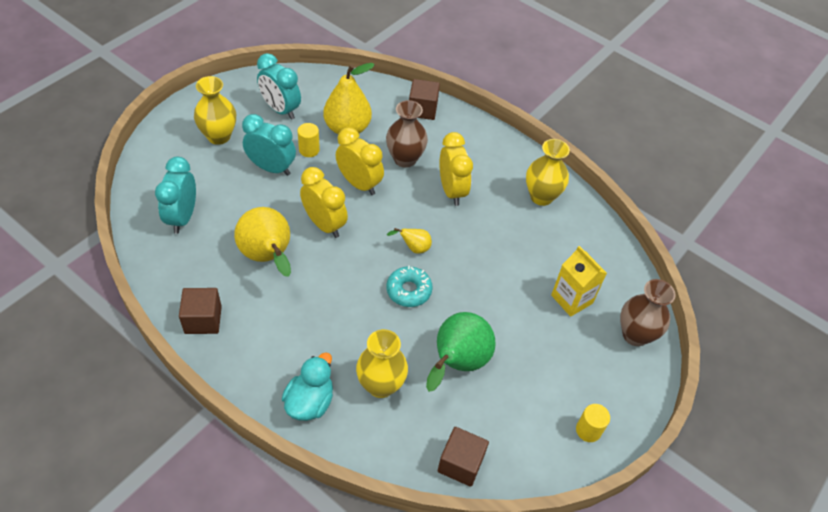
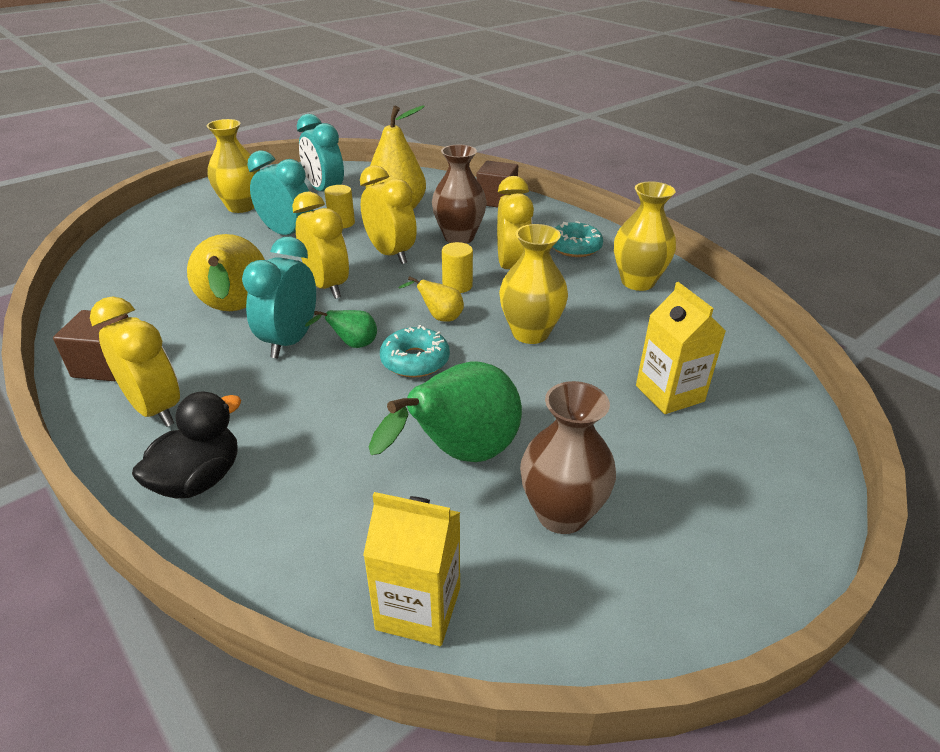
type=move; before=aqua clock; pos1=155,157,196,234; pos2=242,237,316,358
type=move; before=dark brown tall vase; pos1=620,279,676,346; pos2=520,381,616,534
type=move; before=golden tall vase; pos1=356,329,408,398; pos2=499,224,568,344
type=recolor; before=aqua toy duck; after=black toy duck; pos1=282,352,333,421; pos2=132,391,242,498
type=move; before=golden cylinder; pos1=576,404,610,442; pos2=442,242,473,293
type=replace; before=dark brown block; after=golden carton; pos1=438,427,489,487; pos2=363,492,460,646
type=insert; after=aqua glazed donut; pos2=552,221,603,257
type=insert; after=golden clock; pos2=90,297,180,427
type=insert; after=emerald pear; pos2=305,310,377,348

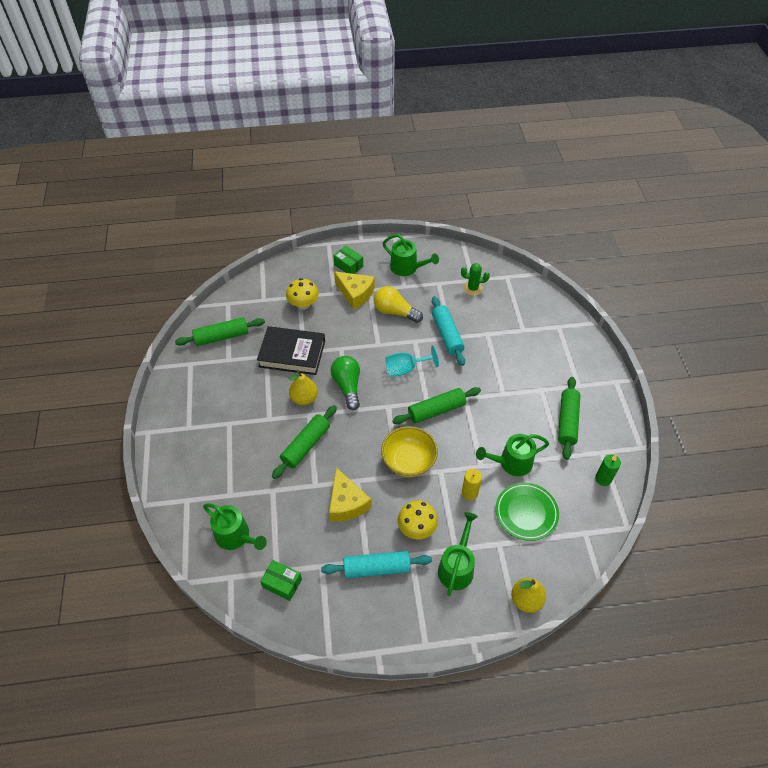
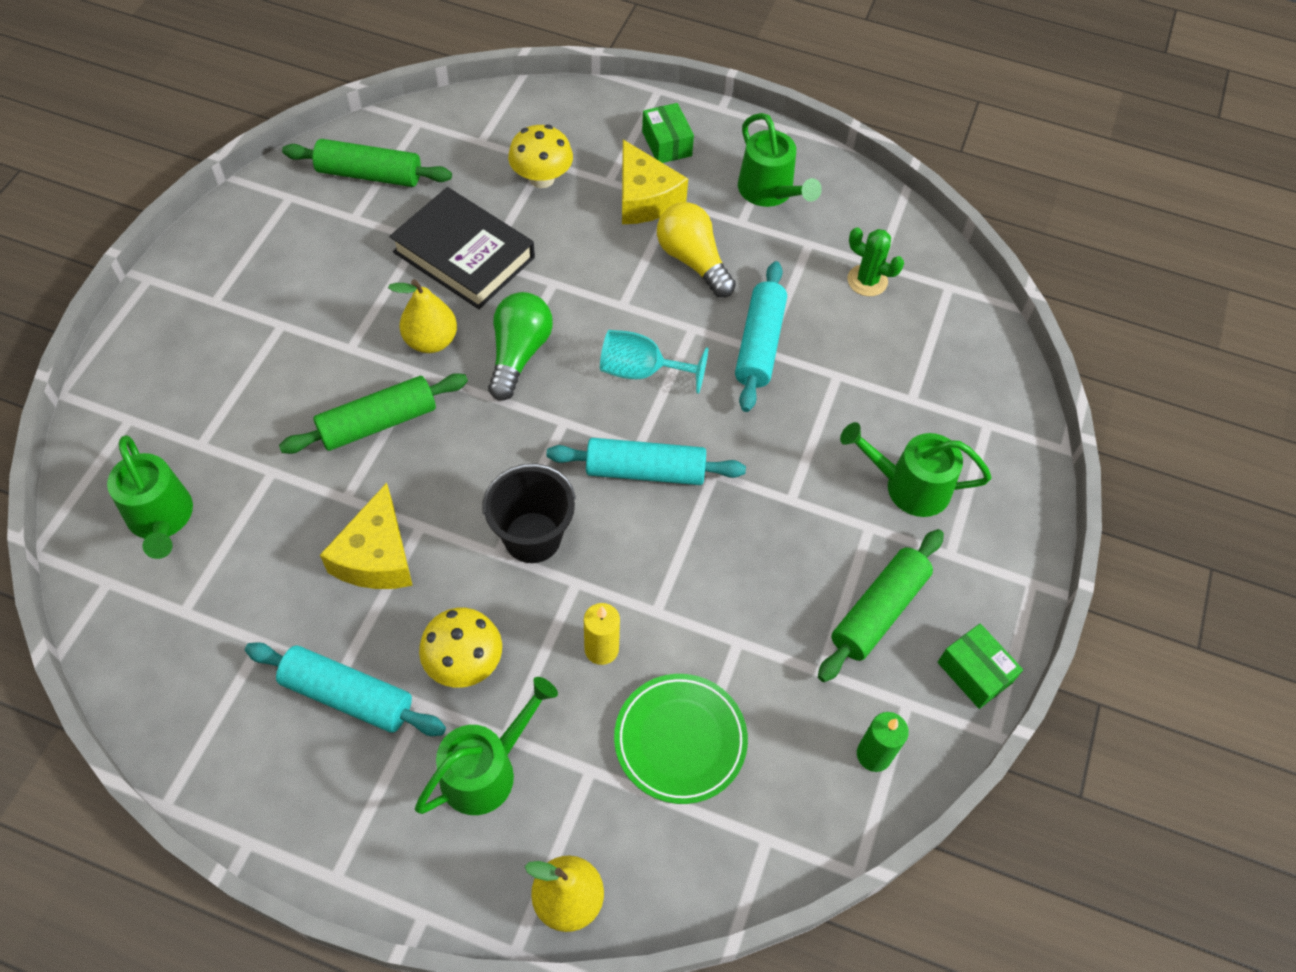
type=recolor; before=emerald rolling pin; after=aqua rolling pin; pos1=392,387,481,424; pos2=546,438,746,485
type=replace; before=golden deep dish; after=black pail; pos1=381,426,438,477; pos2=482,463,576,563
type=move; before=emerald sprinkling can; pos1=476,434,549,476; pos2=840,422,991,517
type=move; before=emerald package; pos1=260,560,302,601; pos2=938,624,1023,709

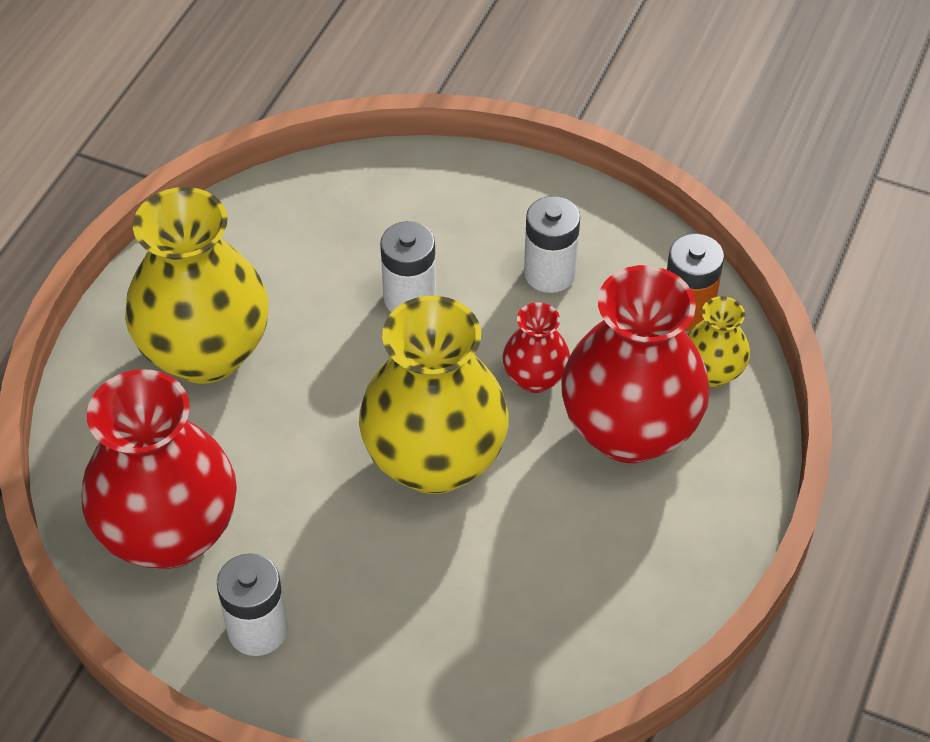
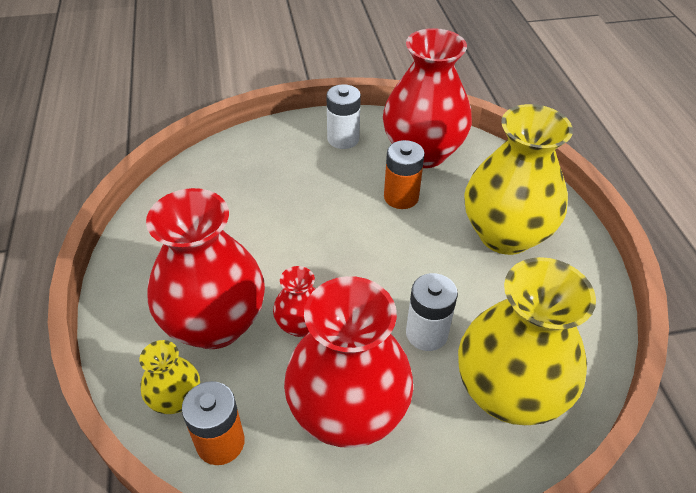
type=replace; before=snow-white AA battery; after=red tall vase; pos1=524,196,580,293; pos2=284,276,413,448
type=move; before=golden tall vase; pos1=359,296,509,494; pos2=458,257,596,425
type=insert; after=orange-coloured AA battery; pos2=384,140,425,209

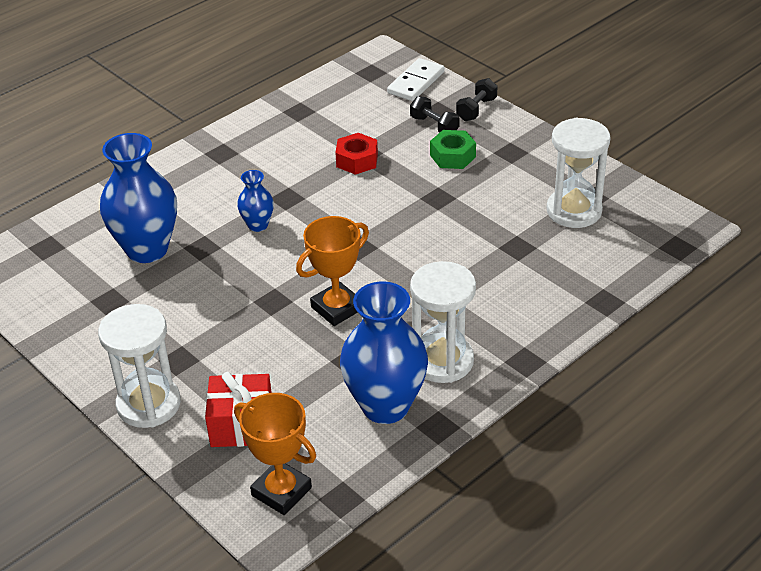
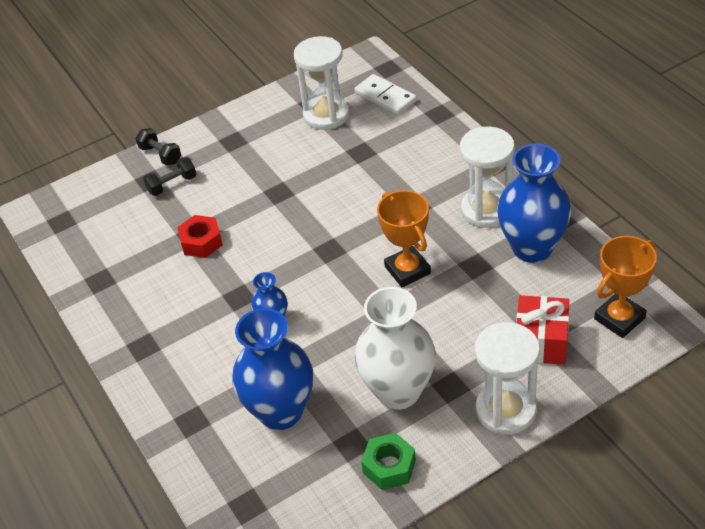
type=move; before=snow-white domino piece; pos1=387,58,445,101; pos2=354,74,417,115
type=move; before=emerald hexagon nut; pos1=430,130,476,169; pos2=361,433,416,490
type=insert; after=snow-white tall vase; pos2=355,287,436,410

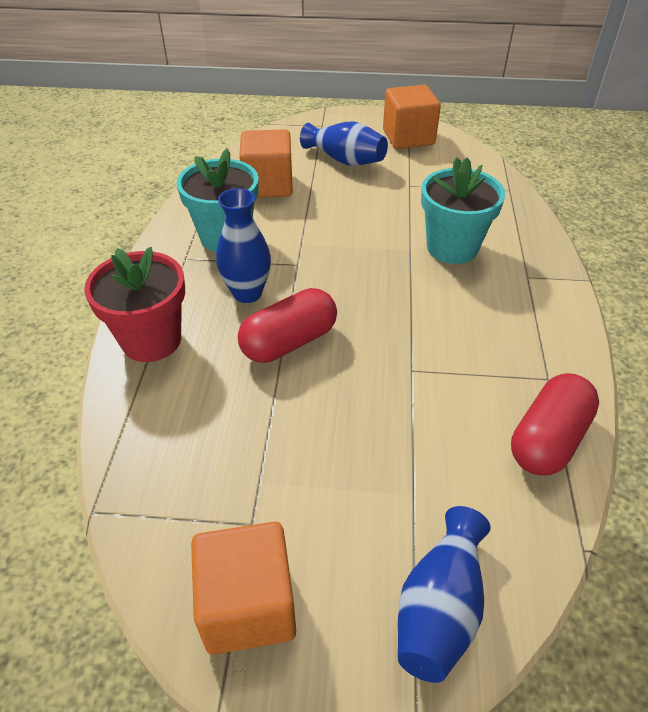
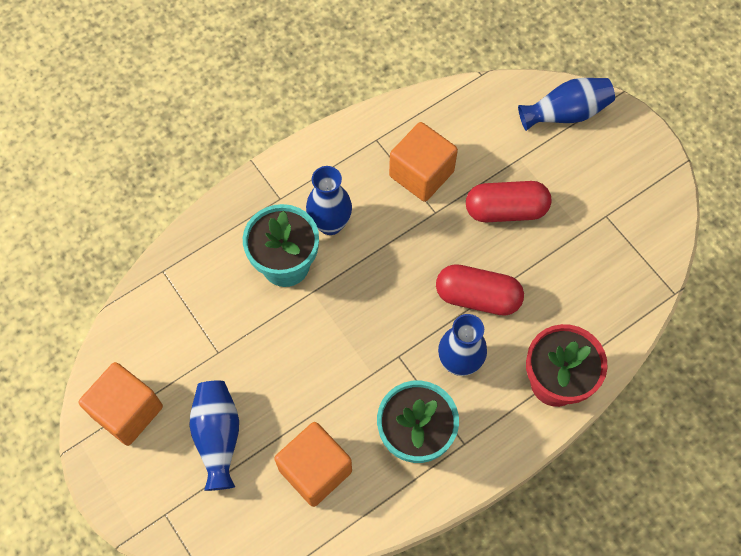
type=move; before=red capsule; pos1=511,373,599,475; pos2=466,181,551,222
type=move; before=orange-coloured block; pos1=191,522,296,655; pos2=389,122,458,202
type=insert; after=cobalt tall vase; pos2=306,166,352,235

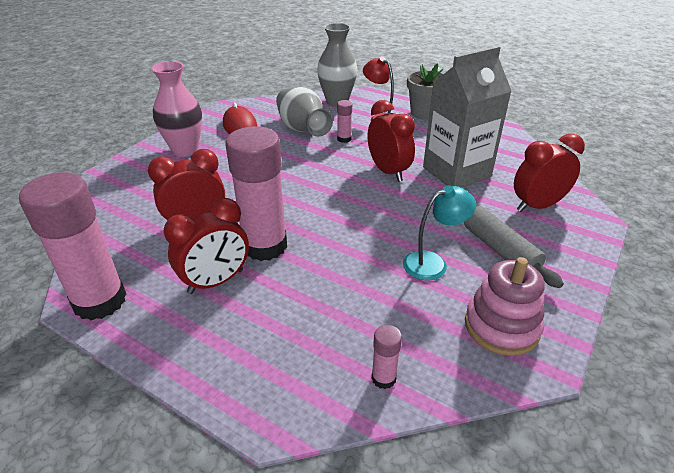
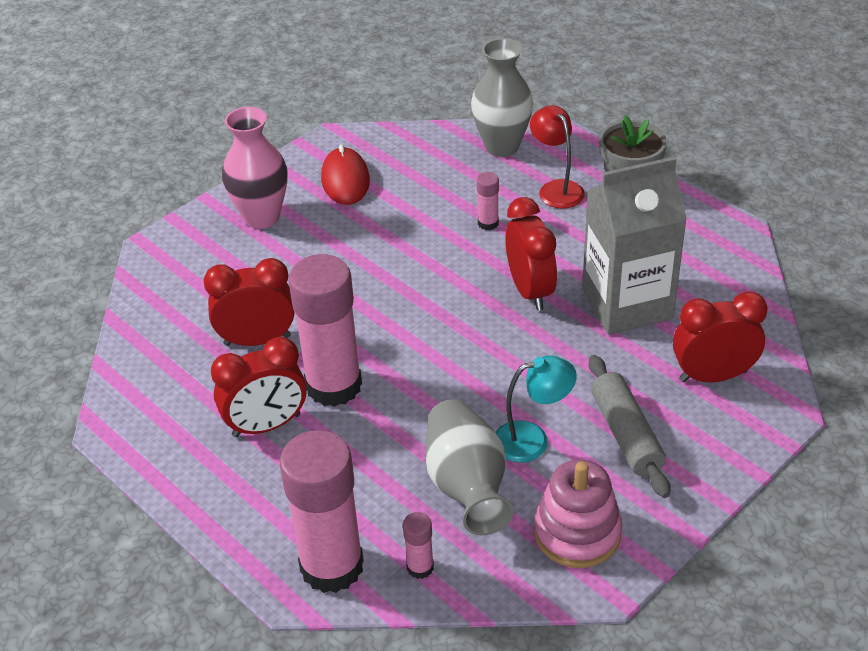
type=move; before=ash-grey tall vase; pos1=276,87,333,137; pos2=425,400,513,535
type=move; before=rosy stick of glue; pos1=19,172,126,320; pos2=280,430,364,593

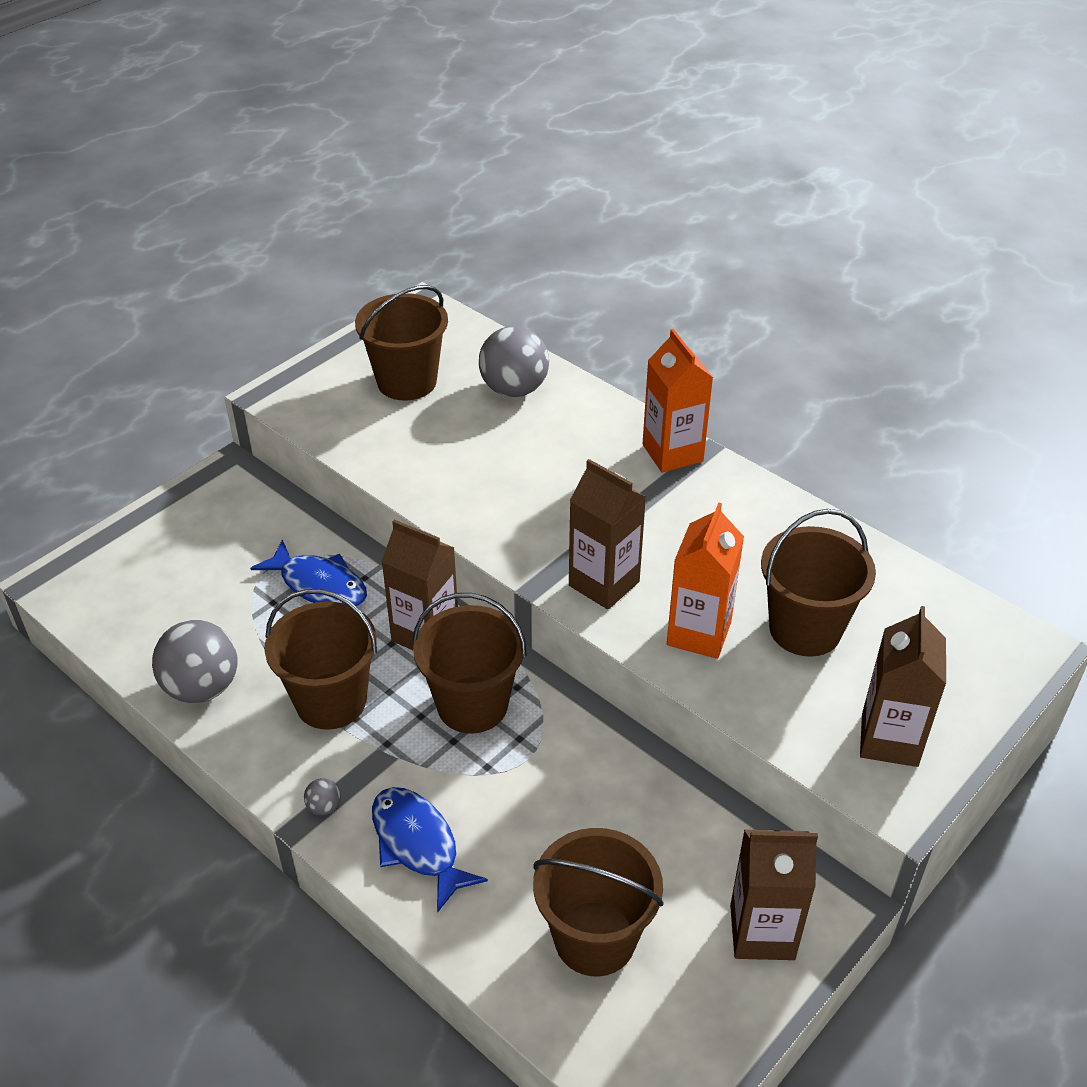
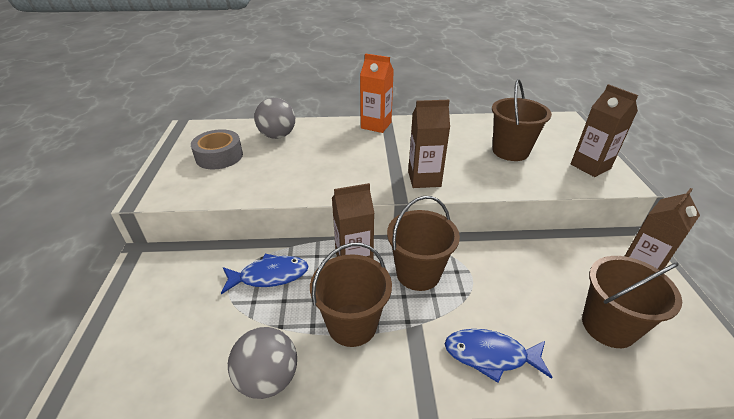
type=replace; before=dark brown pail; after=ash-grey roll of tape; pos1=355,285,448,401; pos2=191,129,243,170
type=delete; before=orange-coloured carton; pos1=667,502,744,659
type=delete; before=ash-grey play ball; pos1=304,778,341,815

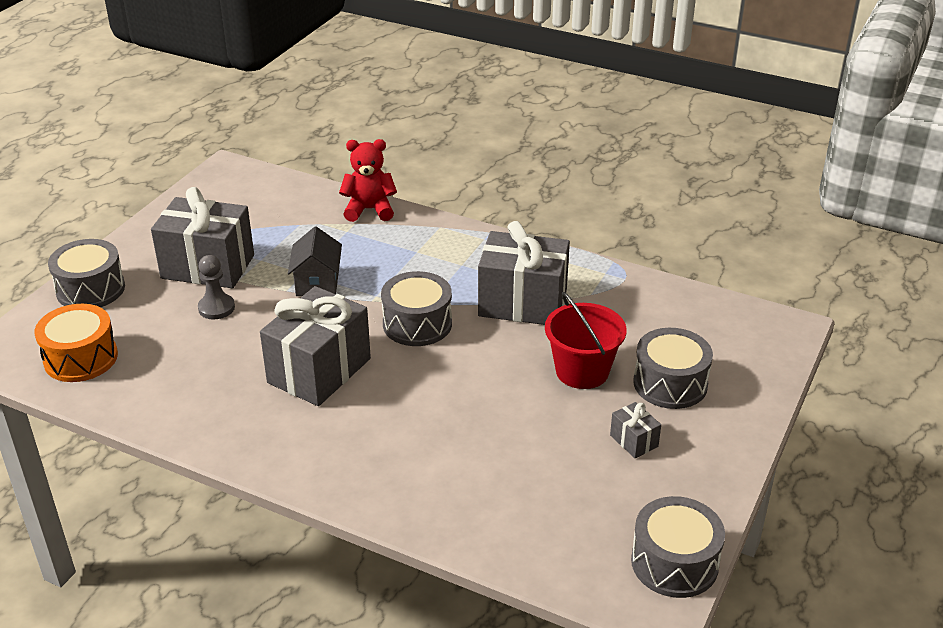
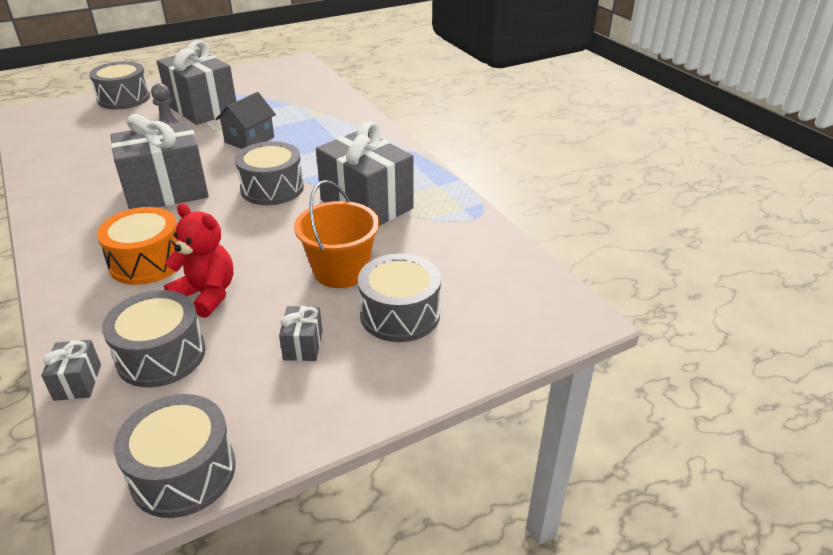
type=move; before=red stuffed bear; pos1=339,139,397,222; pos2=164,203,233,318
type=recolor; before=red pail; after=orange-coloured pail; pos1=545,292,627,389; pos2=294,180,379,288
type=move; before=orange-coloured toy drum; pos1=35,304,118,382; pos2=97,207,177,285
type=insert; after=ash-grey toy drum; pos2=102,290,205,387
type=insert; after=ash-grey present; pos2=41,340,101,401

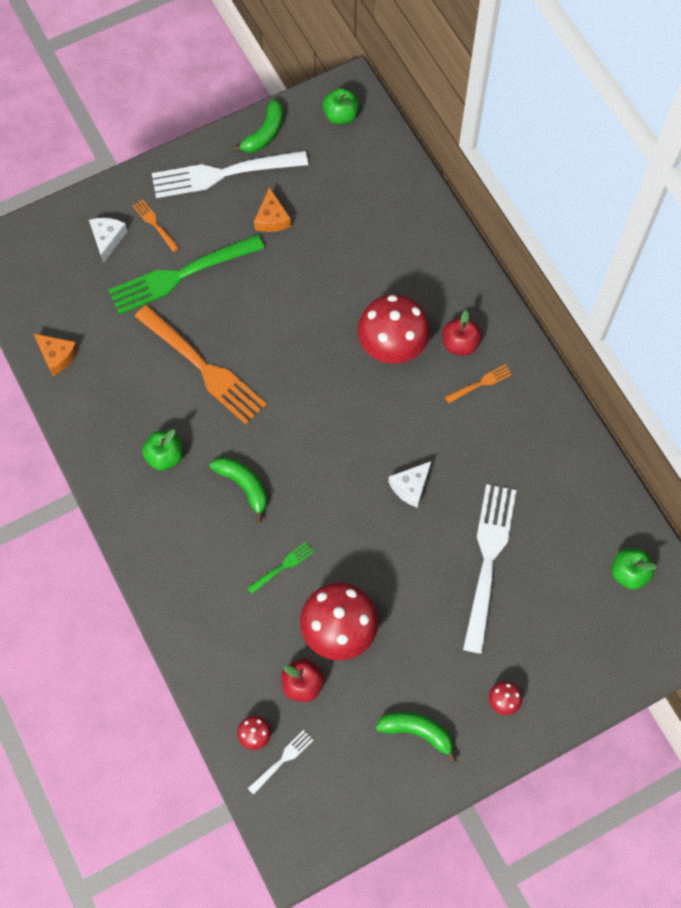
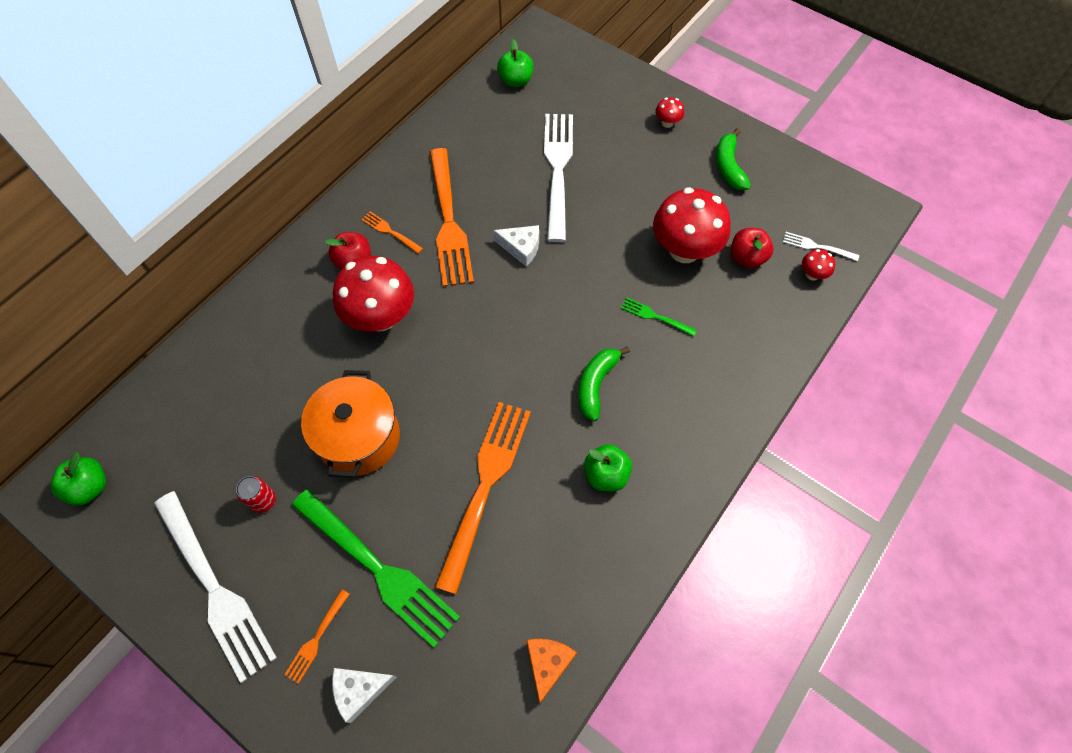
type=delete; before=emerald toy banana; pos1=231,99,283,153
type=replace; before=orange-coloured cheese; after=red can; pos1=254,187,291,232; pos2=236,476,276,513
type=rotate; before=snow-white fork; pos1=463,484,516,654; pos2=544,114,573,242; turn=105
type=insert; after=orange-coloured fork; pos2=430,148,474,287
type=insert; after=orange-coloured stockpot; pos2=301,370,400,477

